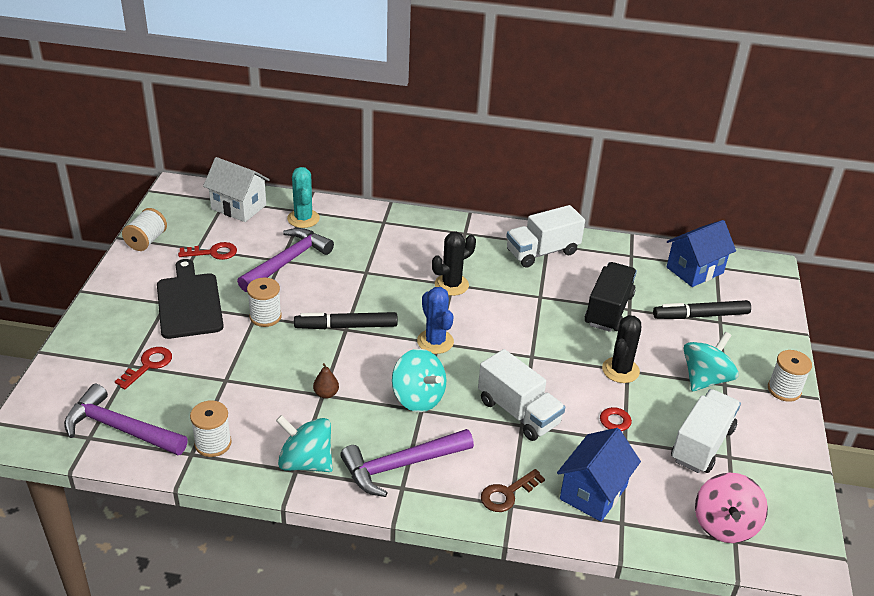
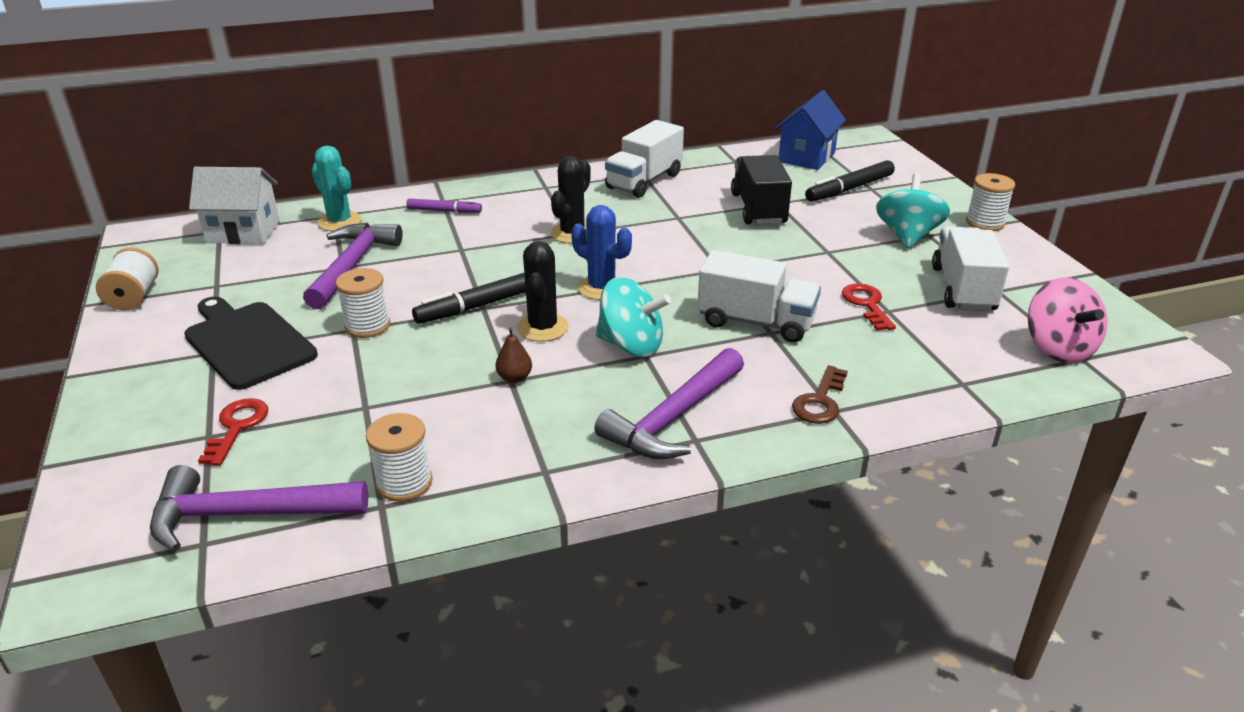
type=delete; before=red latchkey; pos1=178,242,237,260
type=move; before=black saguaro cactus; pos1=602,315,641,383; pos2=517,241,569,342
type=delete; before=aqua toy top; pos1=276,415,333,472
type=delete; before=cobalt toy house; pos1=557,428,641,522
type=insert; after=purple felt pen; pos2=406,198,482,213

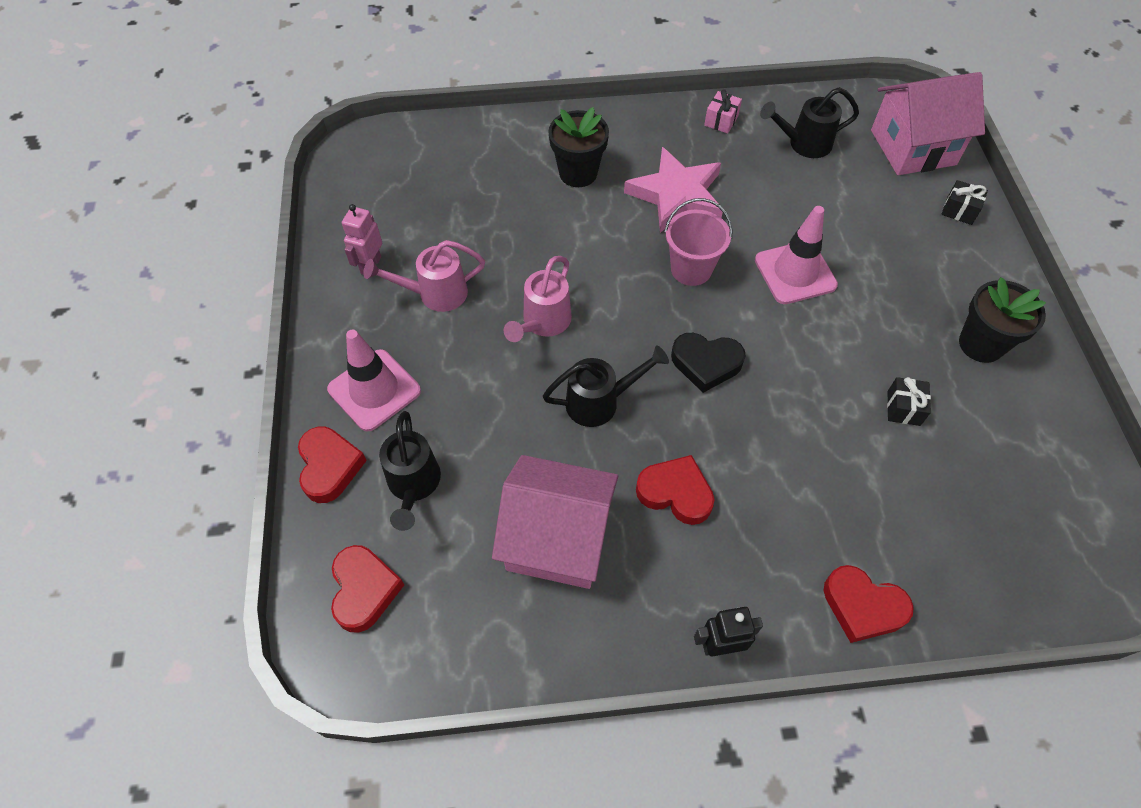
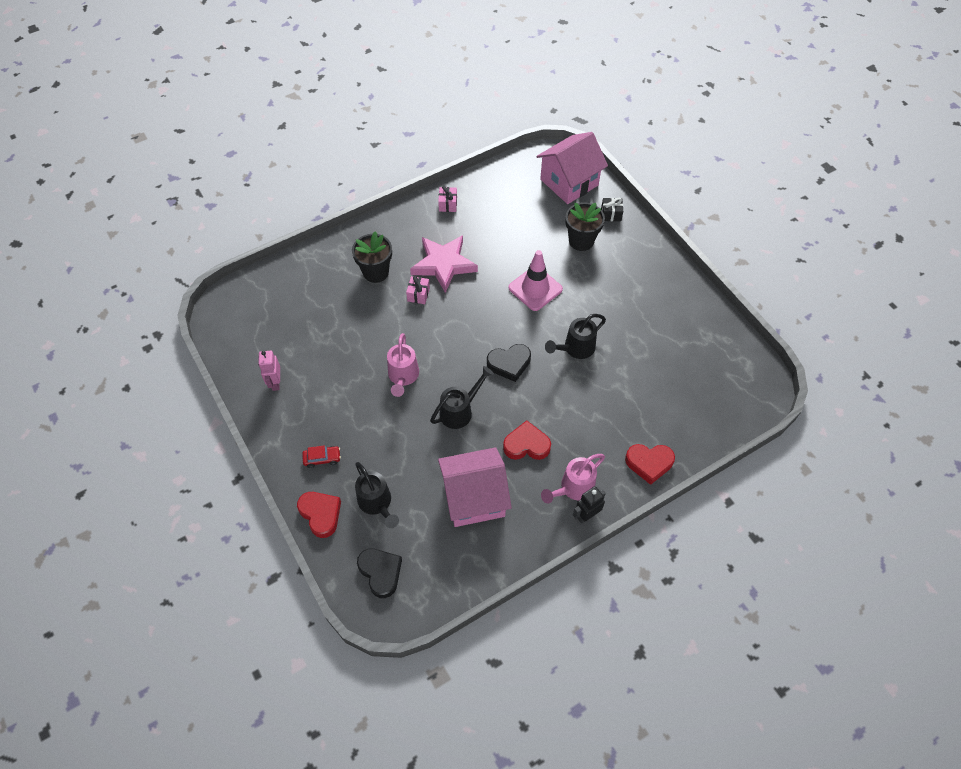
type=move; before=black sprinkling can; pos1=760,87,859,158; pos2=545,314,606,359
type=delete; before=rosy pail; pos1=664,198,733,286
type=move; before=rosy sprinkling can; pos1=364,240,485,312; pos2=541,454,605,503
type=move; before=black plant pot; pos1=959,277,1046,363; pos2=565,202,605,251
type=replace; before=rosy road cone; after=red car; pos1=327,330,421,432; pos2=302,446,341,468
type=delete; before=black present; pos1=887,377,931,426
type=recolor; before=red heart shape; after=black heart shape; pos1=331,545,404,633; pos2=357,548,402,598
type=insert; after=rosy present; pos2=406,276,430,304

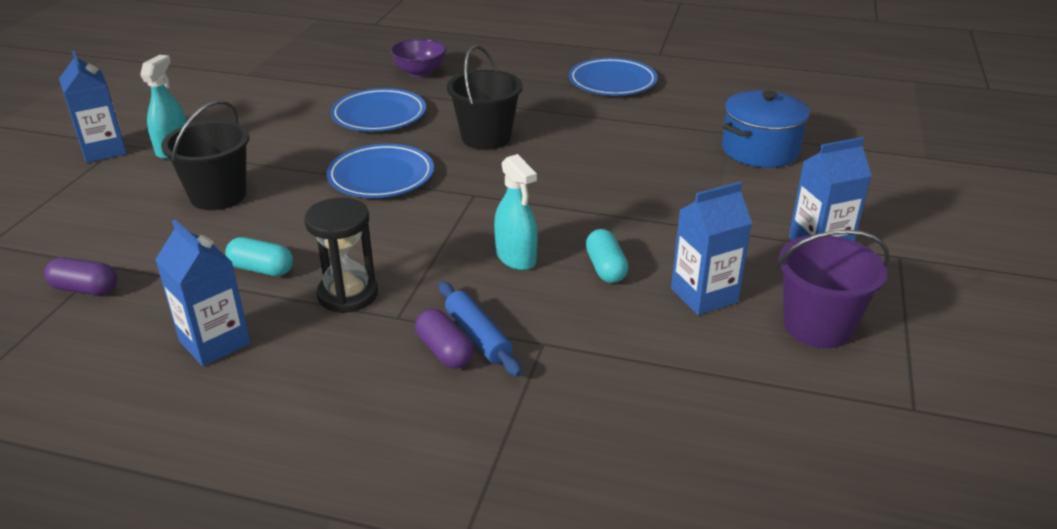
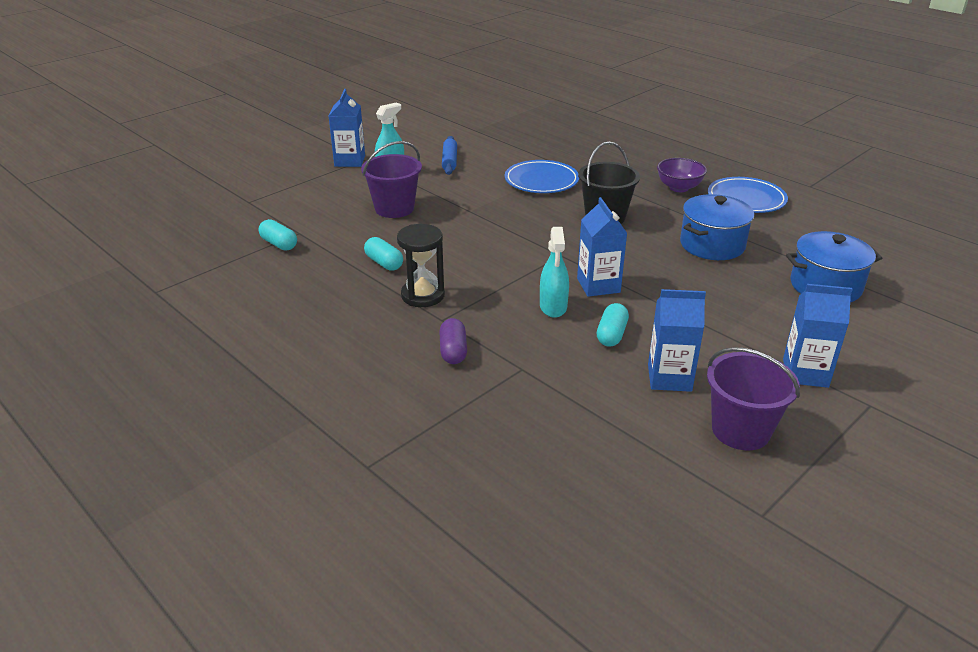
type=move; before=purple deep dish; pos1=390,39,447,77; pos2=657,158,707,192
type=recolor; before=black pail; after=purple pail; pos1=161,100,250,210; pos2=361,141,422,218
type=delete; before=cobalt flat dish; pos1=327,144,434,198
type=move; before=cobalt carton; pos1=155,220,250,366; pos2=577,197,627,297
type=recolor; before=purple capsule; after=aqua capsule; pos1=44,257,117,296; pos2=259,219,297,251
type=move; before=cobalt rolling pin; pos1=439,281,522,377; pos2=442,136,457,175
type=insert; after=cobalt stockpot; pos2=680,194,754,260

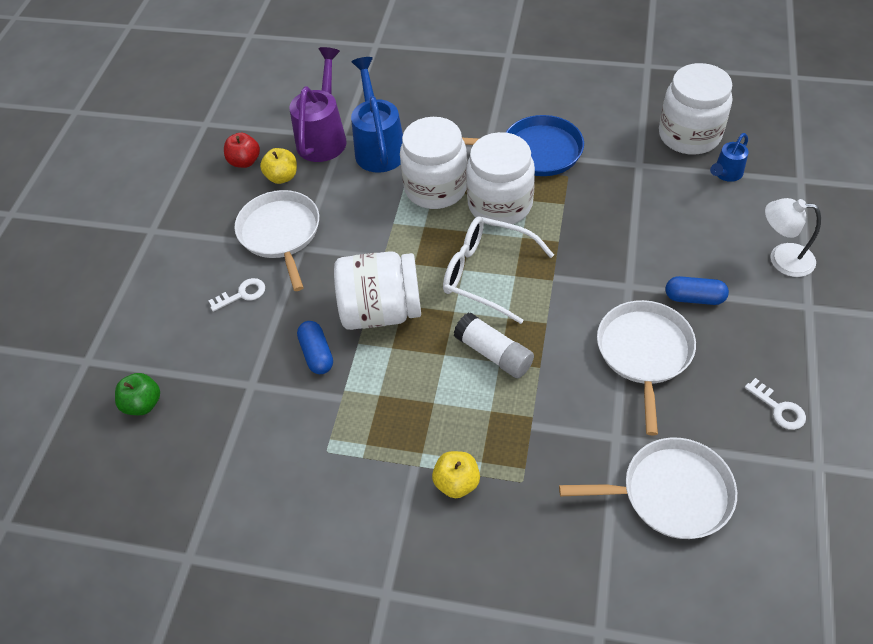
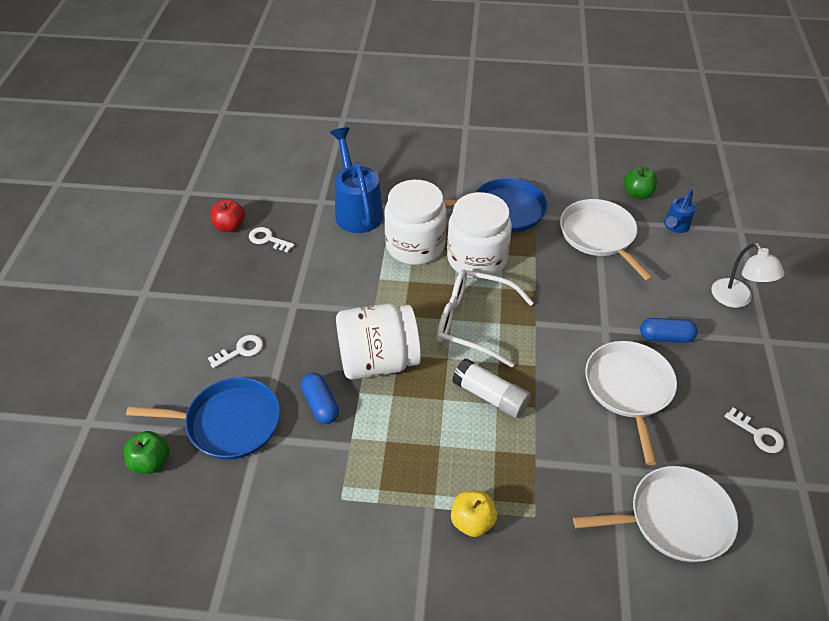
type=delete; before=purple sprinkling can; pos1=289,47,347,162
type=replace; before=snow-white preserve jar; after=emerald apple fruit; pos1=659,63,732,155; pos2=624,167,658,199
type=replace; before=golden apple fruit; after=snow-white latchkey; pos1=260,148,297,184; pos2=249,227,295,253
type=move; before=snow-white skillet; pos1=234,190,319,291; pos2=560,199,654,281
type=rotate; before=snow-white lamp; pos1=765,198,821,277; pos2=712,243,784,308; turn=-120
type=insert; after=cobalt skillet; pos2=126,377,280,460

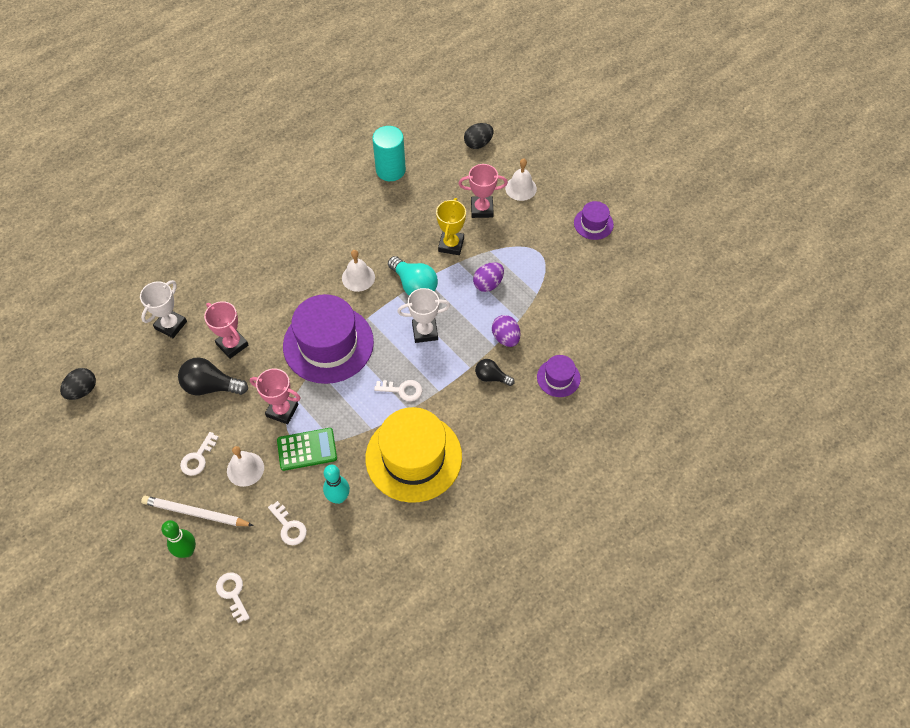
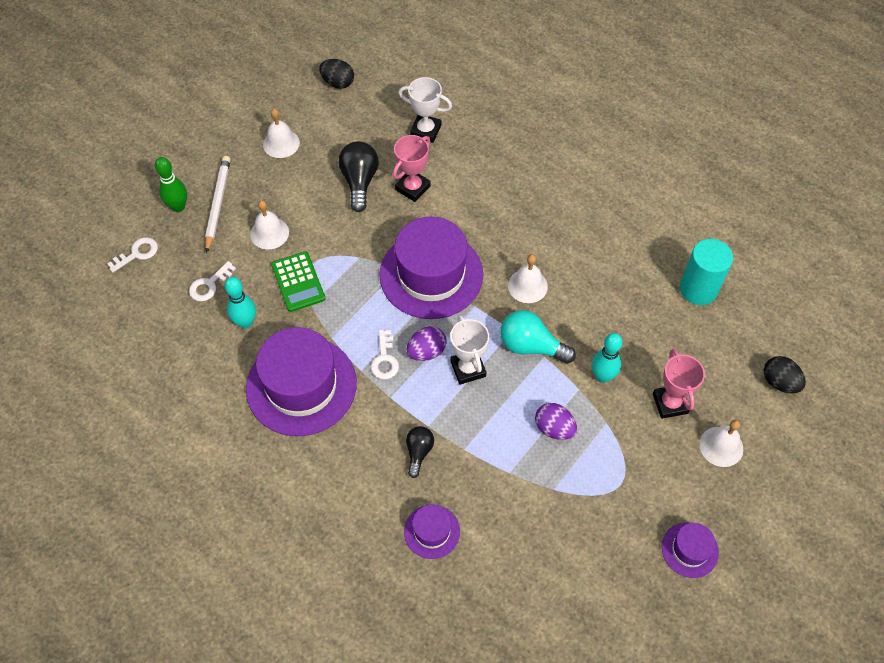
type=replace; before=golden prize cup; after=aqua skittle; pos1=436,198,466,255; pos2=592,333,622,383
type=rotate; before=aqua lightbulb; pos1=388,256,438,295; pos2=500,310,576,364; turn=75
type=move; before=purple egg shape; pos1=492,315,520,347; pos2=407,326,447,361
type=delete; before=rosy prize cup; pos1=250,368,301,424
type=recolor; before=golden hat; after=purple hat; pos1=365,407,462,503; pos2=246,327,357,436
type=delete; before=snow-white latchkey; pos1=180,432,219,476
type=insert; after=snow-white bell; pos2=263,109,300,158

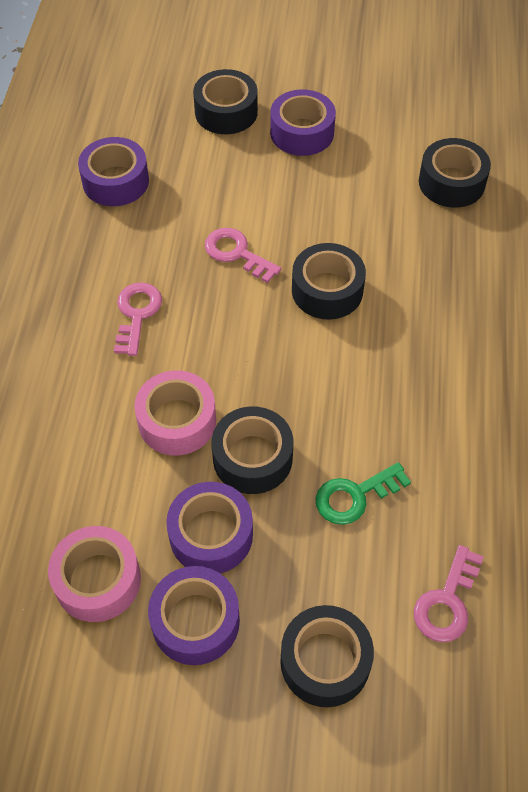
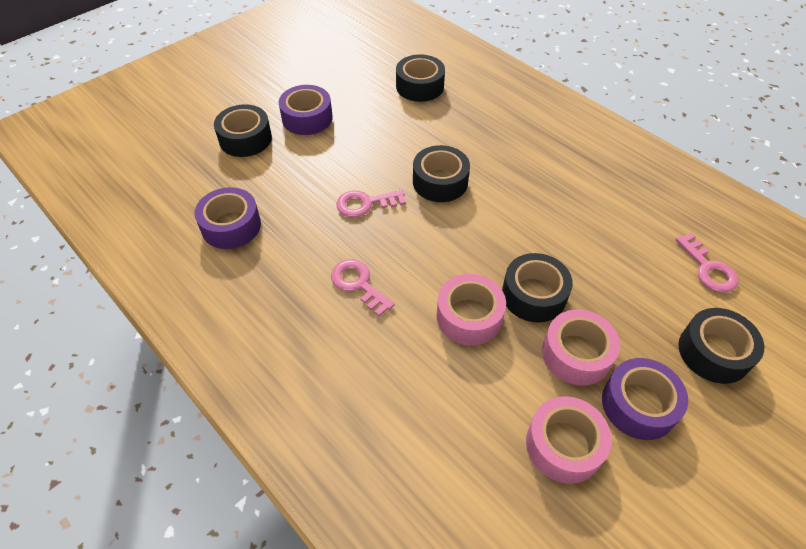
type=delete; before=emerald latchkey; pos1=316,462,411,525
type=recolor; before=purple roll of tape; after=rosy roll of tape; pos1=166,482,253,574; pos2=542,309,620,386

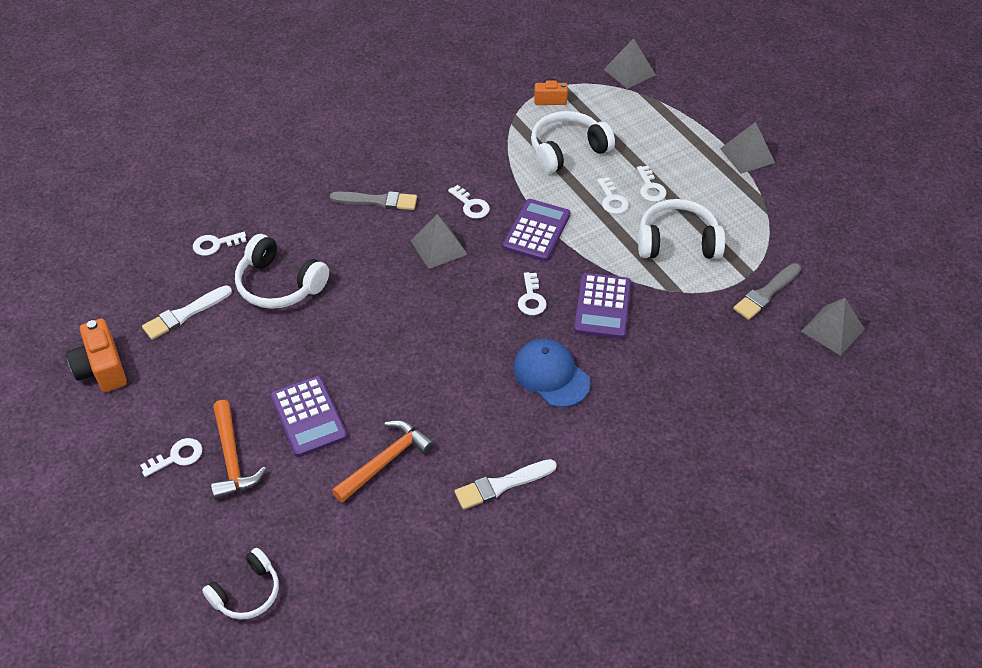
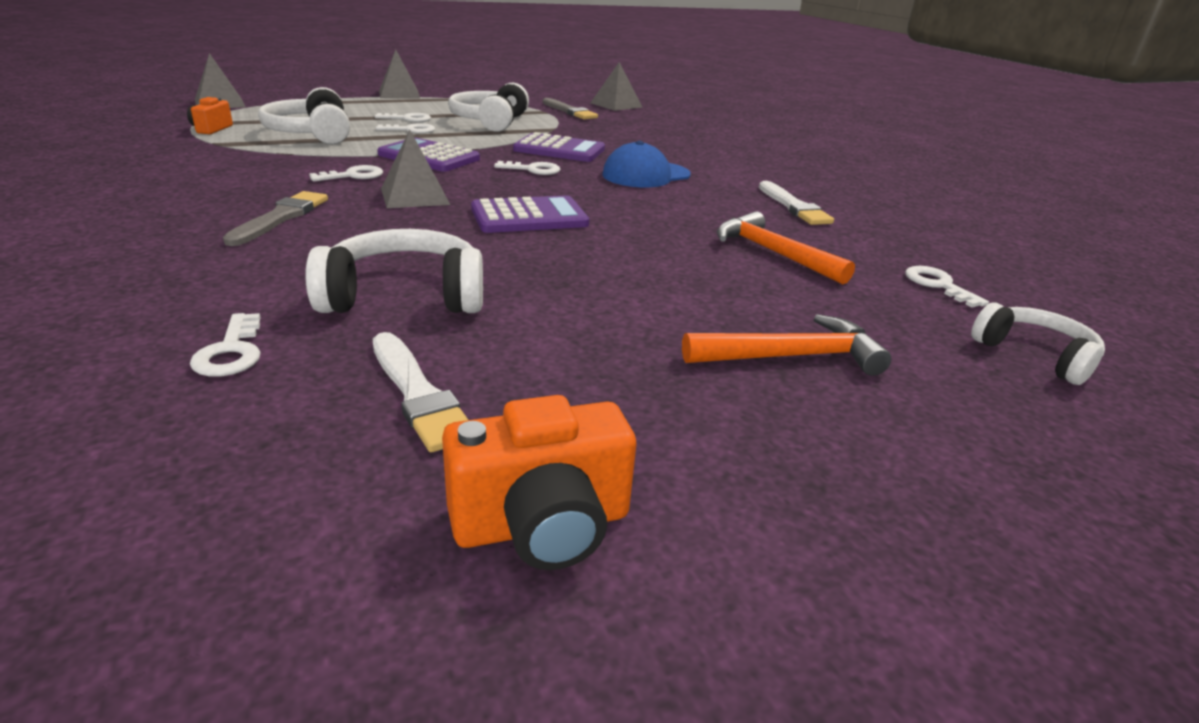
type=rotate; before=snow-white headphones; pos1=235,234,329,309; pos2=305,229,483,313; turn=-135
type=move; before=purple adding machine; pos1=270,376,347,457; pos2=471,195,589,233
type=move; before=snow-white latchkey; pos1=140,438,202,477; pos2=905,266,989,307

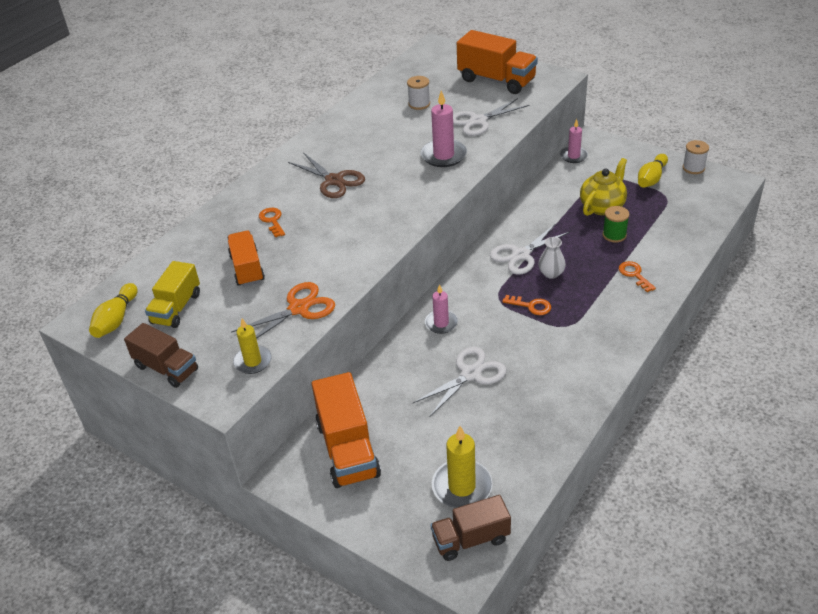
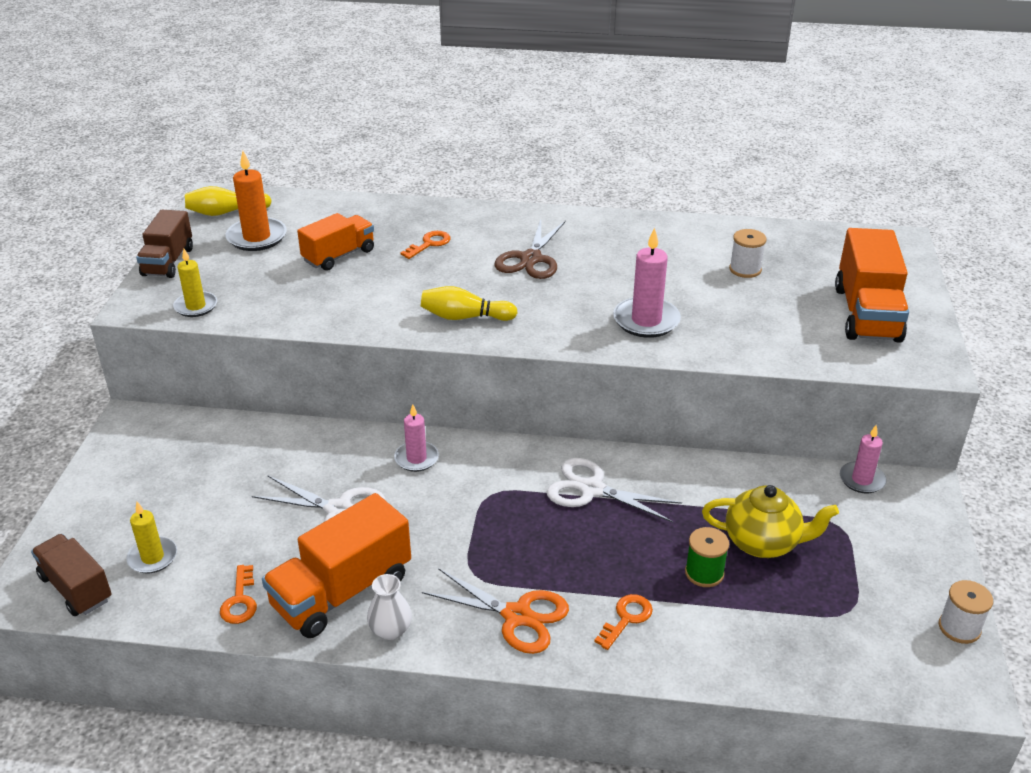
type=delete; before=snow-white pair of scissors; pos1=453,98,529,136
type=move; before=golden skittle; pos1=638,154,668,188; pos2=421,286,518,321
type=move; before=snow-white tall vase; pos1=538,237,566,279; pos2=367,574,412,640
type=replace; before=golden lorry; after=orange-coloured pillar candle; pos1=145,261,200,328; pos2=225,151,287,251
type=move; before=orange-coloured pair of scissors; pos1=231,282,335,339; pos2=422,568,569,654
type=move; before=orange-coloured latchkey; pos1=502,295,551,315; pos2=220,565,257,624
type=move; before=orange-coloured lorry; pos1=312,372,381,488; pos2=262,493,411,638
type=resize; before=golden pillar candle; pos1=432,426,493,508; pos2=126,502,177,574; scale=0.65

